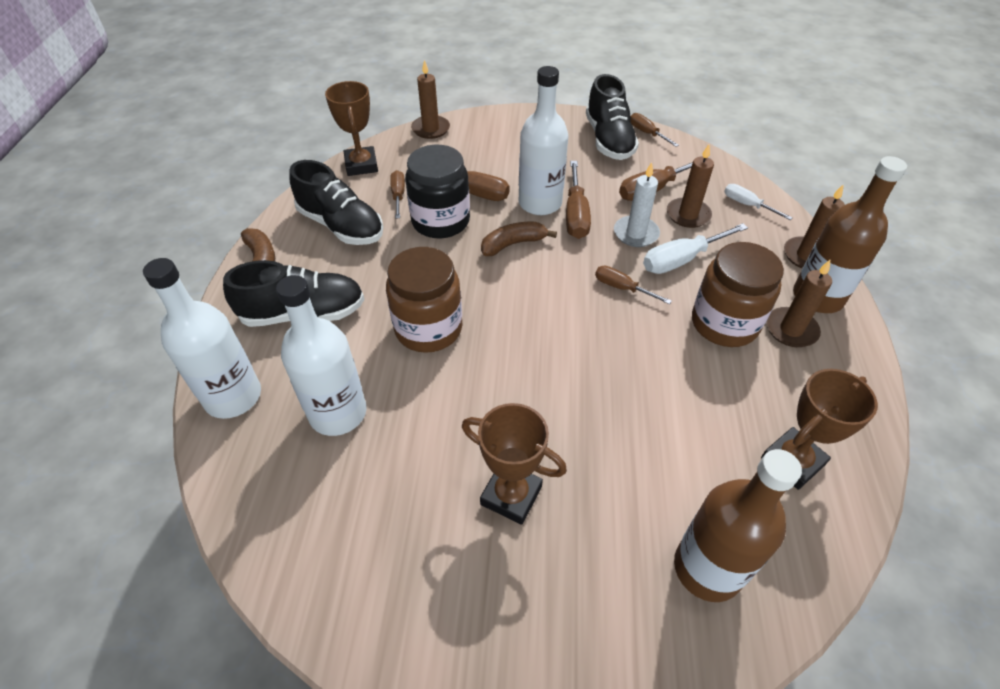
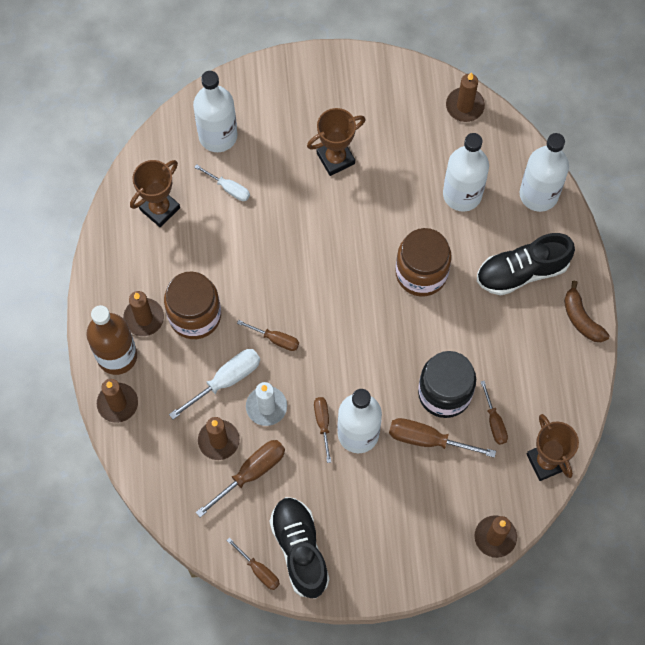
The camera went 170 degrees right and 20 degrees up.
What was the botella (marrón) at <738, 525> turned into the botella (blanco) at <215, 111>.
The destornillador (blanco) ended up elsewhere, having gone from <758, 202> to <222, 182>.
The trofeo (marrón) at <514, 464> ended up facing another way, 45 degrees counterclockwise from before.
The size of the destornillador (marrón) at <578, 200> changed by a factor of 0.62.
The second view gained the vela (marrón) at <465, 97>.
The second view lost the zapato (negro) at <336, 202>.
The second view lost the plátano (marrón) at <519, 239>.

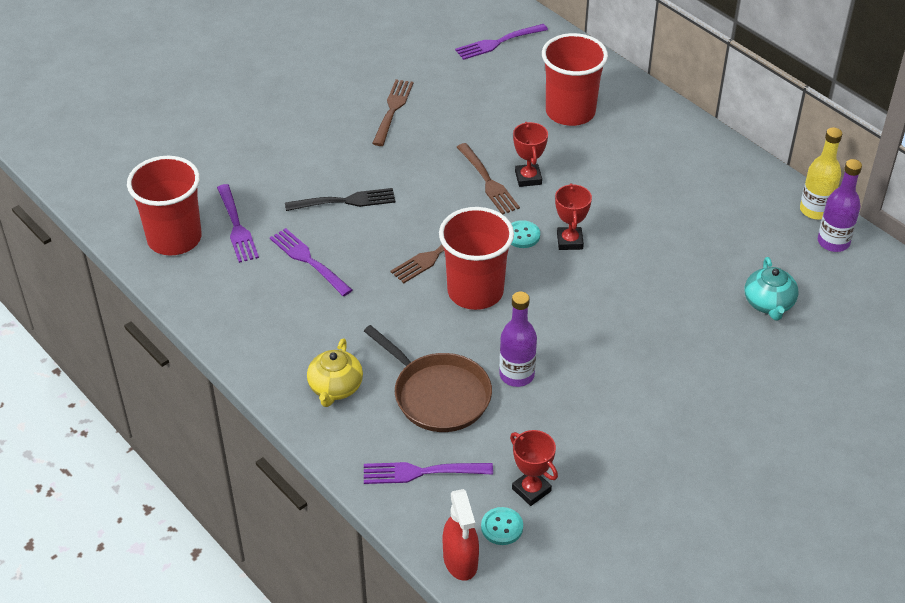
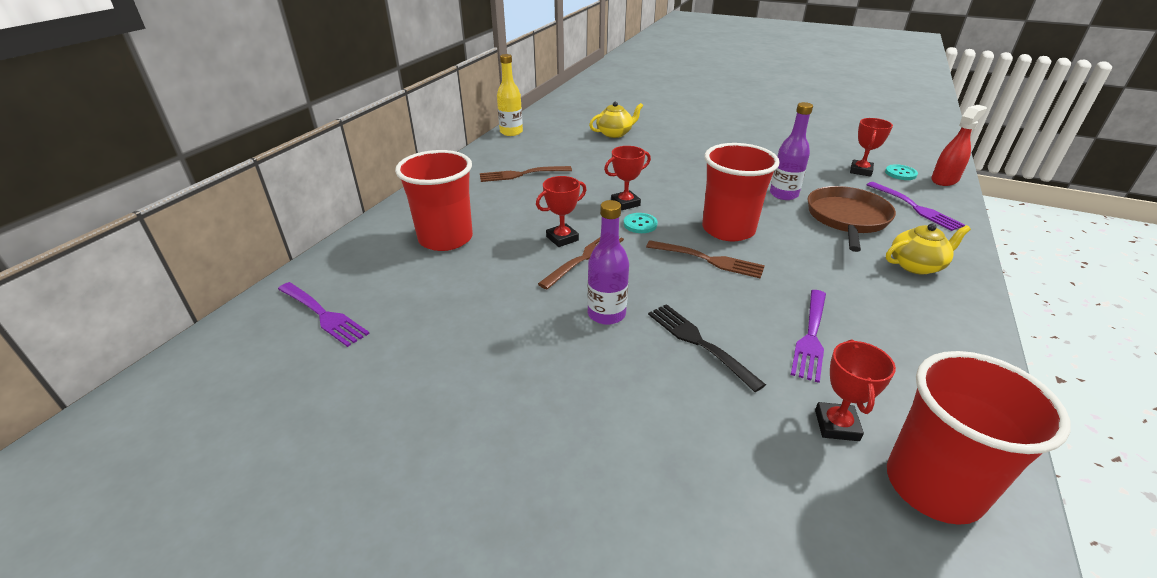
The camera went 115 degrees left and 10 degrees down.
The tenedor (marrón) ended up elsewhere, having gone from <392, 112> to <526, 174>.
The botella (morado) ended up elsewhere, having gone from <840, 205> to <608, 262>.
What was the tetera (turquesa) at <772, 288> turned into the tetera (amarillo) at <616, 120>.
Where the tenedor (morado) stood at <238, 223>, the trofeo (rojo) came to stand at <855, 390>.

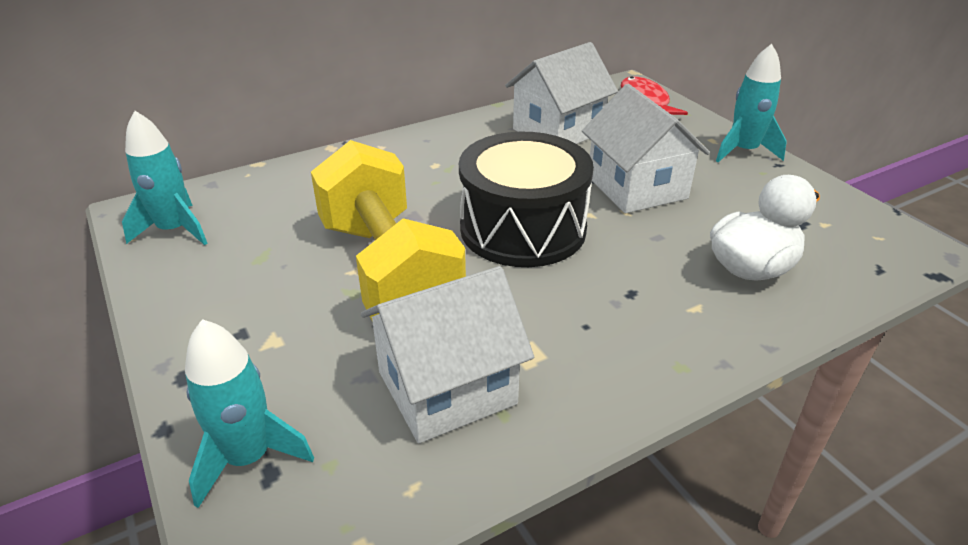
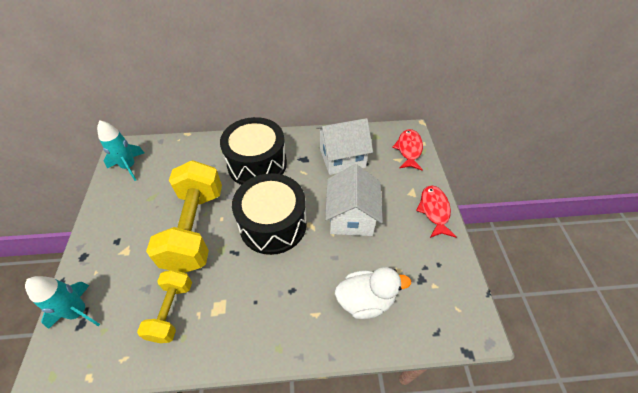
The camera went 25 degrees right and 15 degrees up.
Where the casa (blanco) stood at <447, 354>, the mancuerna (amarillo) came to stand at <164, 306>.
The second view gained the tambor (negro) at <253, 151>.
Where the cohete (turquesa) stood at <751, 103>, the pez (rojo) came to stand at <436, 211>.

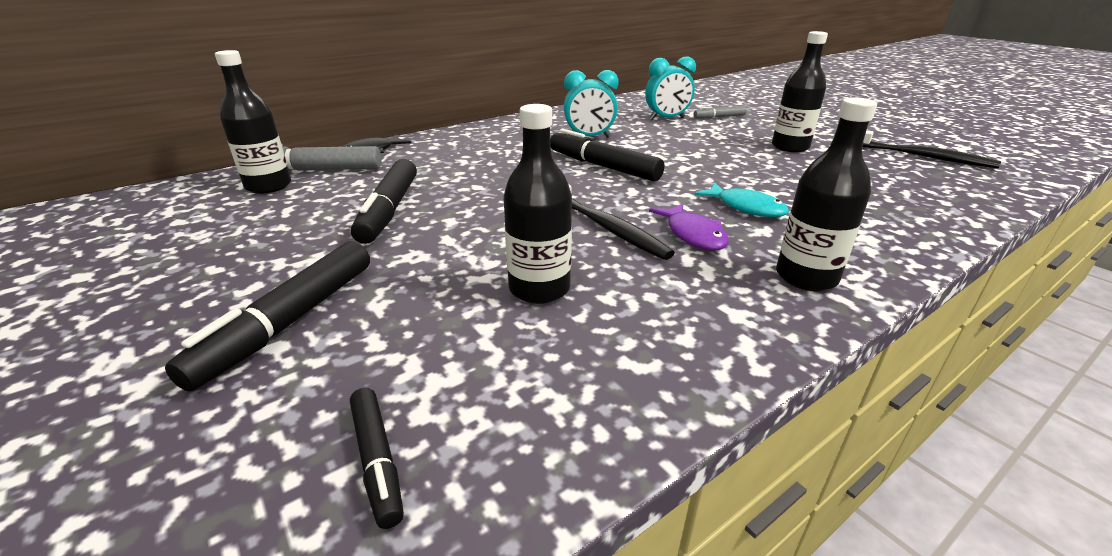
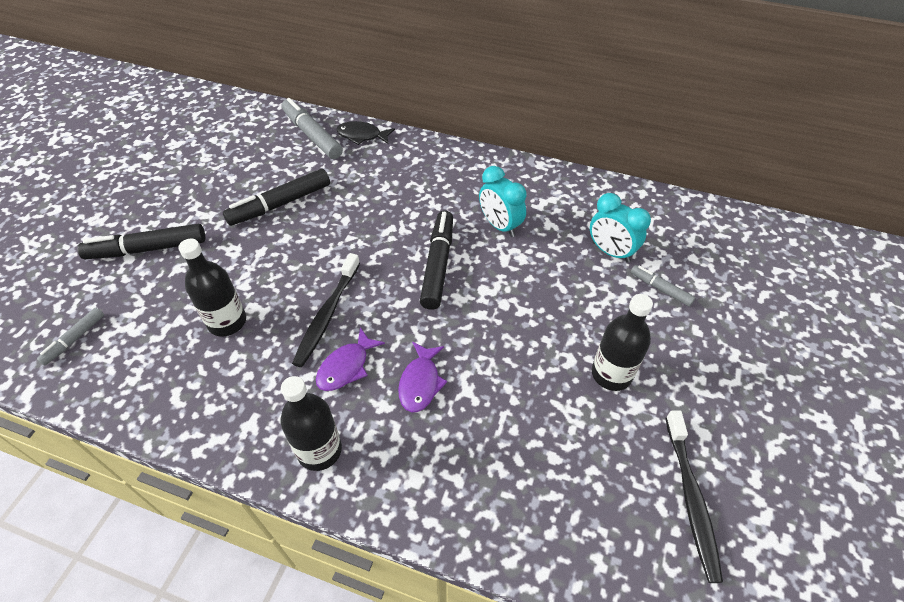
The camera went 55 degrees right and 20 degrees up.
What was the rotulador (negro) at <377, 458> turned into the rotulador (gris) at <70, 336>.
What was the pez (turquesa) at <741, 199> turned into the pez (morado) at <422, 377>.
The second view lost the botella (negro) at <253, 122>.

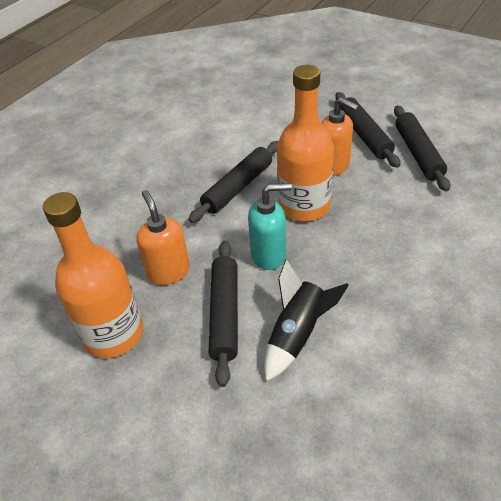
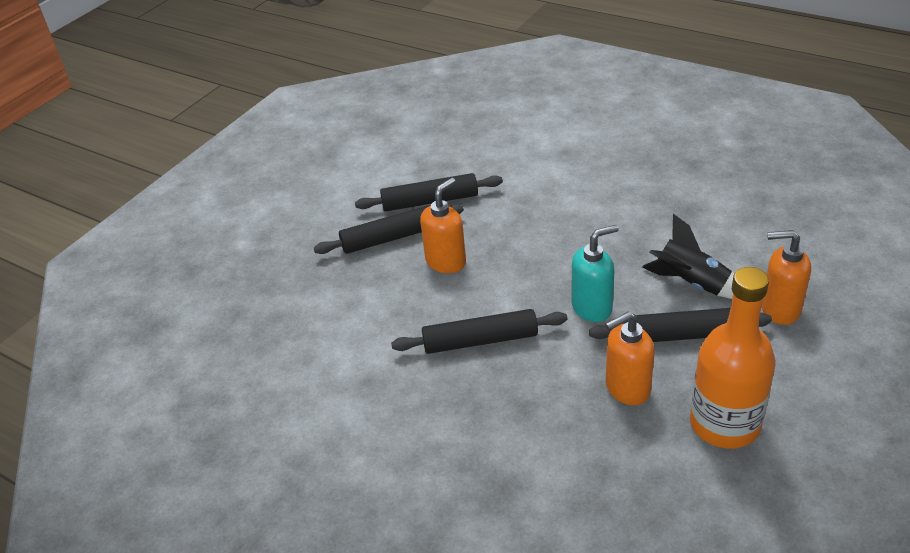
The camera went 90 degrees left and 5 degrees down.
The rodillo (negro) at <233, 182> ended up facing another way, 45 degrees counterclockwise from before.
The dispensador de jabón (turquesa) at <270, 226> ended up facing another way, 75 degrees clockwise from before.
The second view gained the dispensador de jabón (naranja) at <786, 277>.
The second view lost the botella (naranja) at <305, 143>.

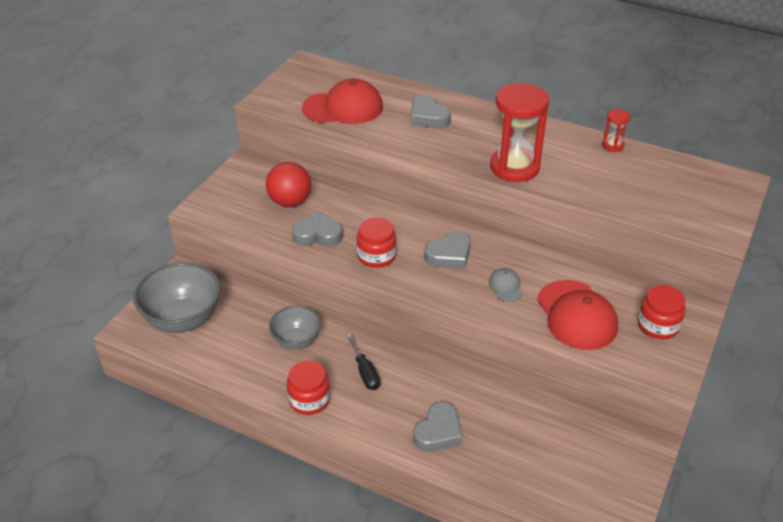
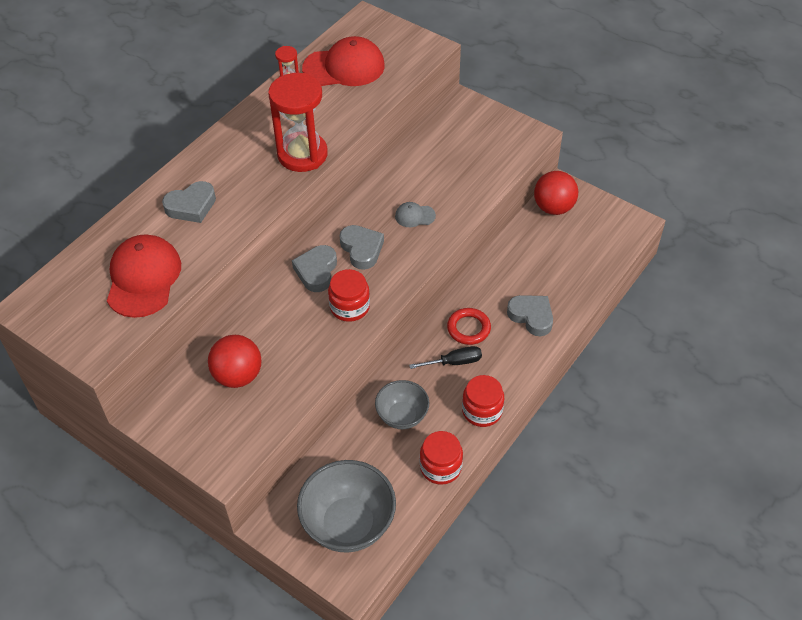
The camera went 80 degrees left and 10 degrees up.
The corazón (gris) ended up elsewhere, having gone from <317, 229> to <314, 268>.
The gorra (rojo) ended up elsewhere, having gone from <577, 315> to <343, 61>.
The tarro (rojo) ended up elsewhere, having gone from <662, 312> to <441, 458>.
The second view gained the anillo (rojo) at <469, 326>.
The second view gained the pelota (rojo) at <556, 193>.

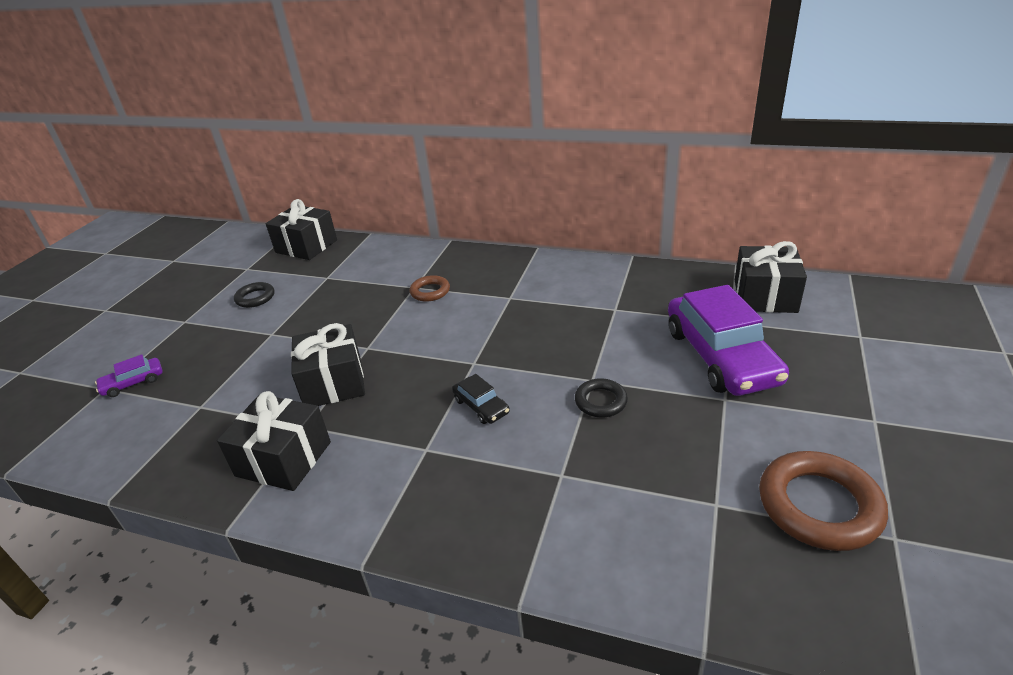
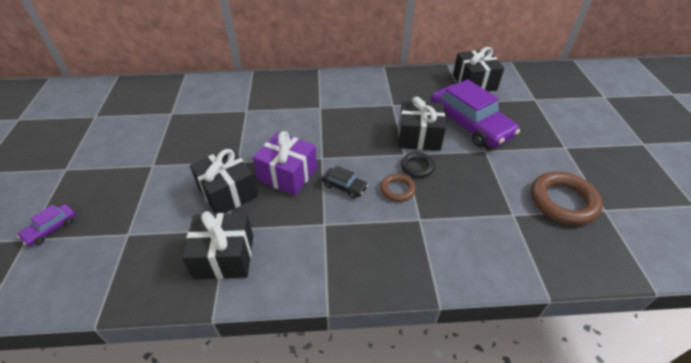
The camera went 25 degrees left and 10 degrees up.
The second view gained the regalo (morado) at <285, 163>.
The anillo (marrón) ended up elsewhere, having gone from <430, 288> to <398, 188>.
The regalo (negro) ended up elsewhere, having gone from <301, 229> to <422, 124>.
The second view lost the anillo (negro) at <254, 295>.

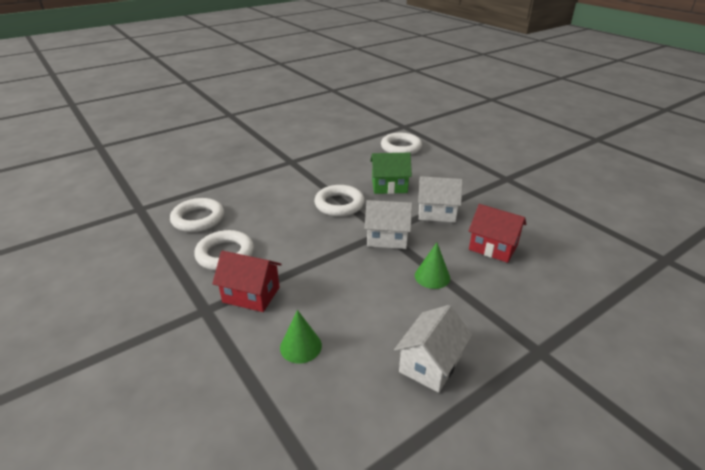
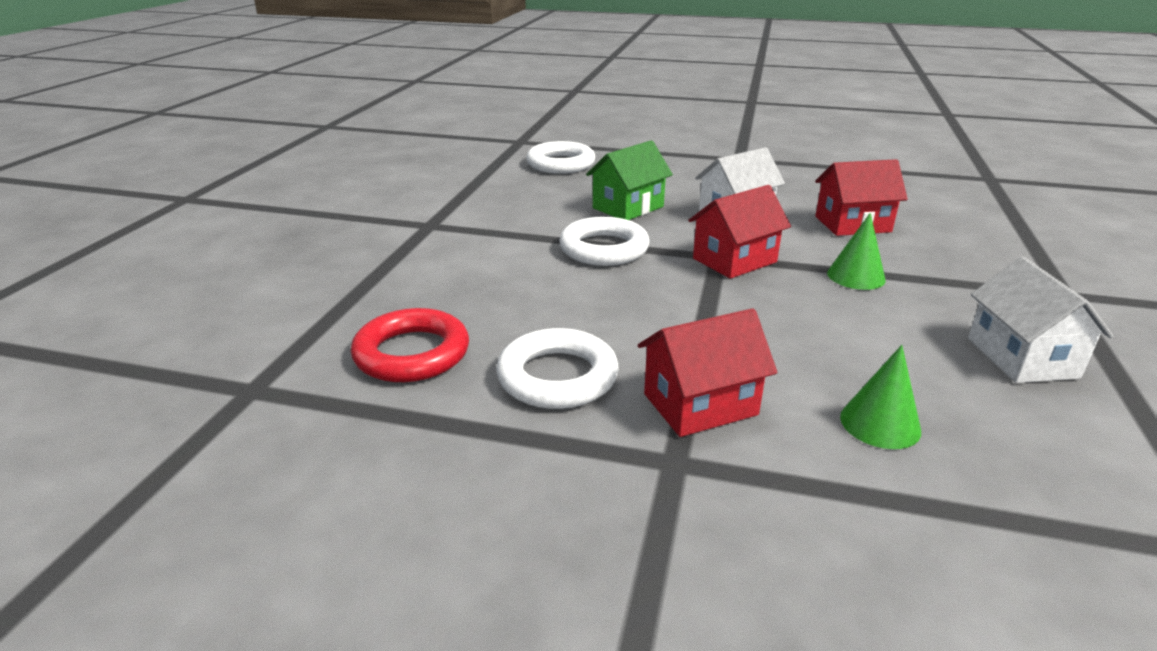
The camera went 40 degrees left and 5 degrees down.
What was the anillo (blanco) at <197, 215> turned into the anillo (rojo) at <410, 345>.
What was the casa (blanco) at <388, 224> turned into the casa (rojo) at <740, 232>.

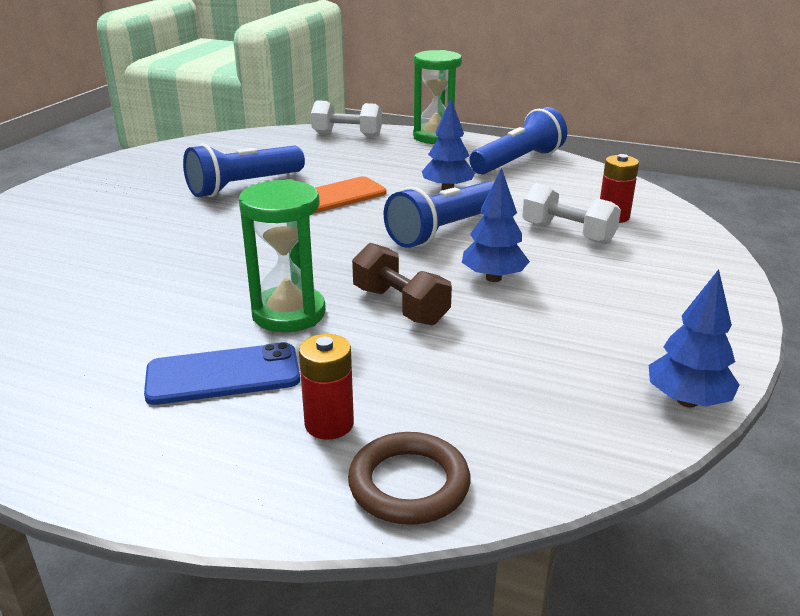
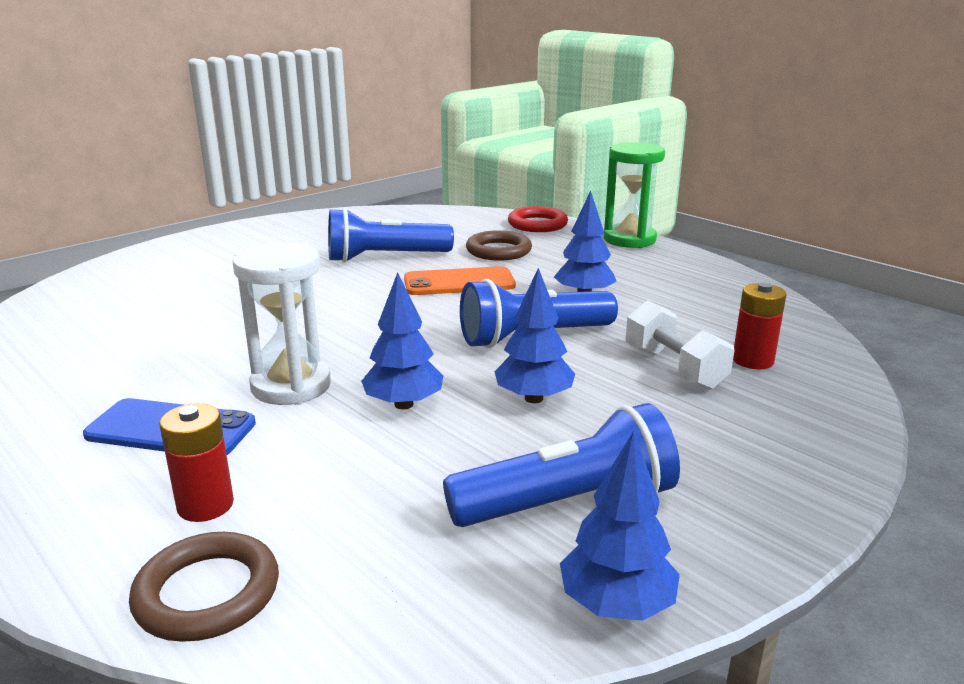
The camera went 25 degrees right and 5 degrees down.
What was the reloj de arena (verde) at <282, 255> turned into the reloj de arena (blanco) at <282, 323>.
Where the mancuerna (marrón) stood at <402, 284>, the árbol (azul) came to stand at <402, 340>.
The lámpara de mano (azul) ended up elsewhere, having gone from <518, 140> to <561, 465>.
The second view gained the anillo (marrón) at <499, 245>.
Where the mancuerna (blanco) stood at <346, 118>, the anillo (rojo) came to stand at <538, 219>.

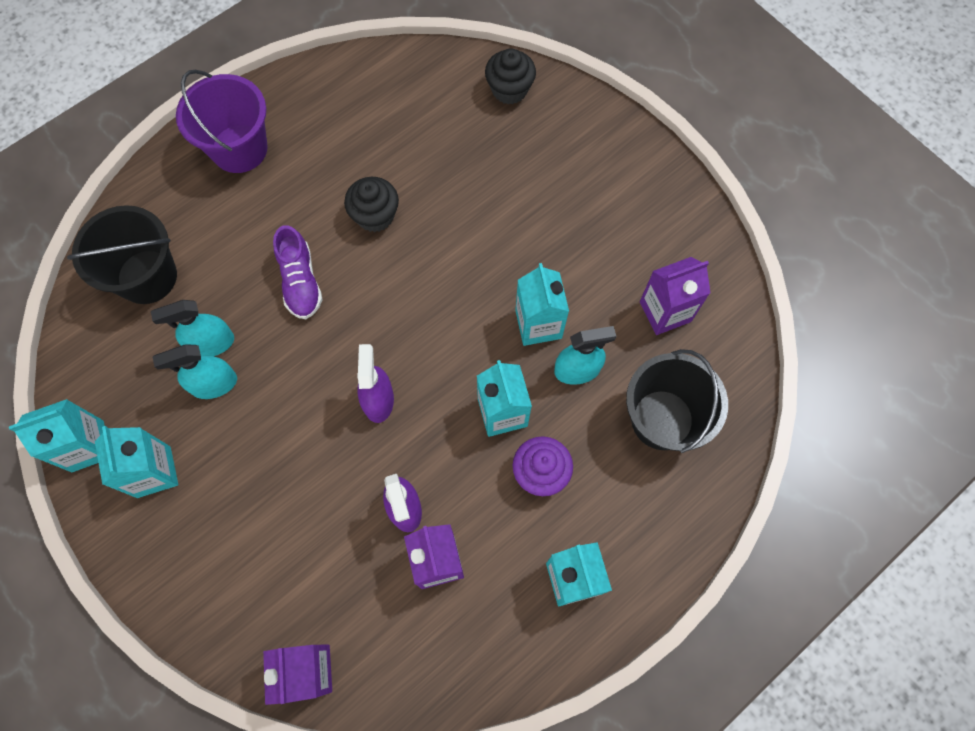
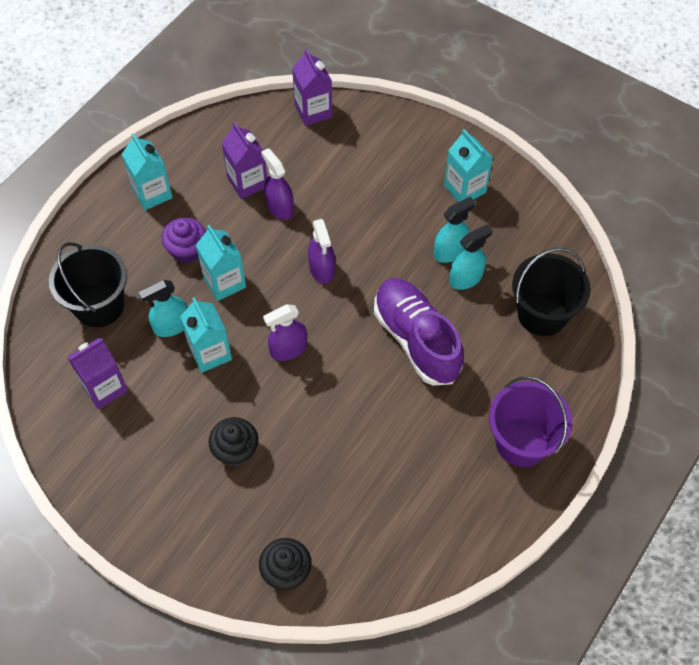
The camera went 165 degrees right and 10 degrees down.
The magdalena (negro) ended up elsewhere, having gone from <371, 204> to <233, 442>.
The second view gained the pulverizador (morado) at <285, 332>.
The size of the zapato (morado) at <298, 272> changed by a factor of 1.67.
The second view lost the cartón de leche (turquesa) at <57, 435>.

